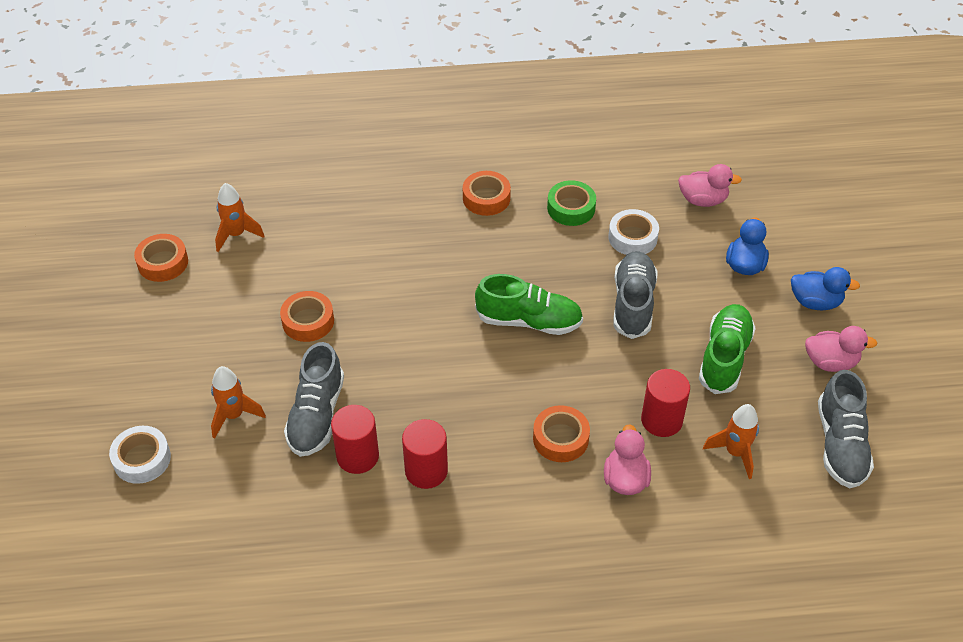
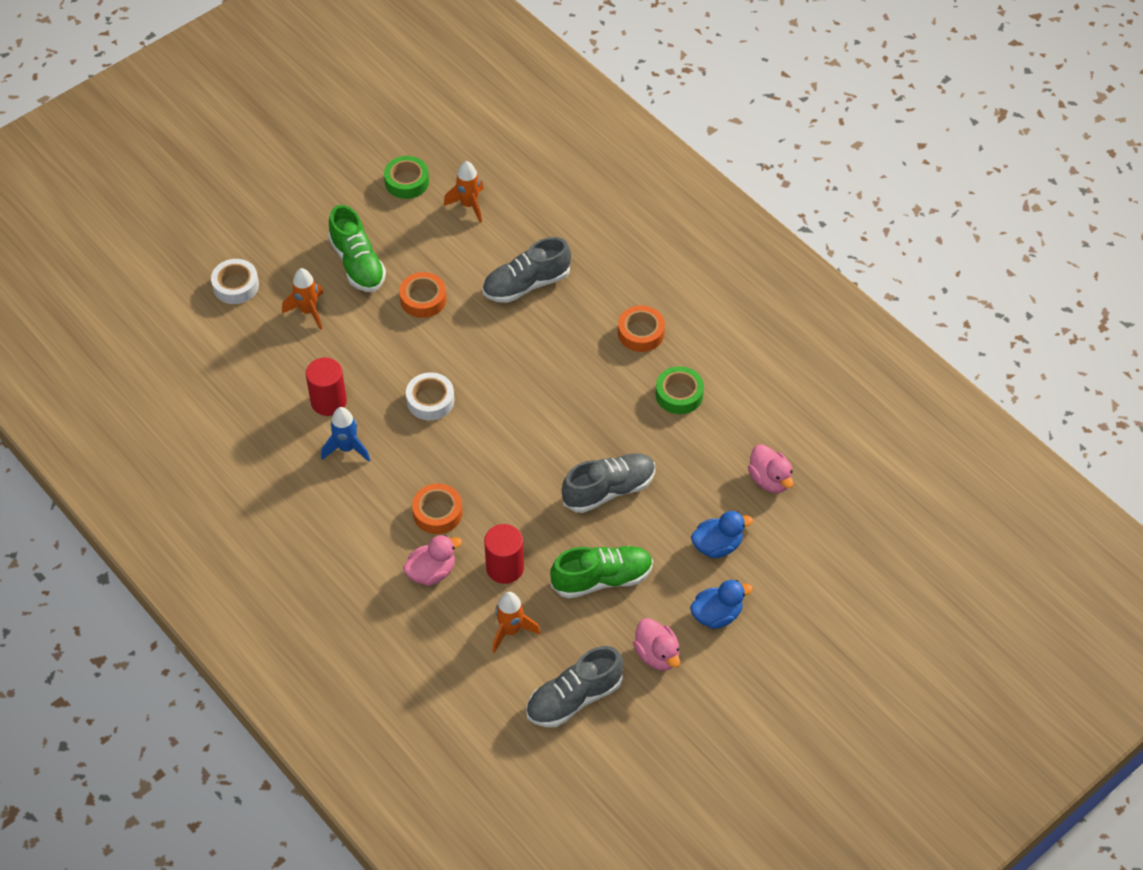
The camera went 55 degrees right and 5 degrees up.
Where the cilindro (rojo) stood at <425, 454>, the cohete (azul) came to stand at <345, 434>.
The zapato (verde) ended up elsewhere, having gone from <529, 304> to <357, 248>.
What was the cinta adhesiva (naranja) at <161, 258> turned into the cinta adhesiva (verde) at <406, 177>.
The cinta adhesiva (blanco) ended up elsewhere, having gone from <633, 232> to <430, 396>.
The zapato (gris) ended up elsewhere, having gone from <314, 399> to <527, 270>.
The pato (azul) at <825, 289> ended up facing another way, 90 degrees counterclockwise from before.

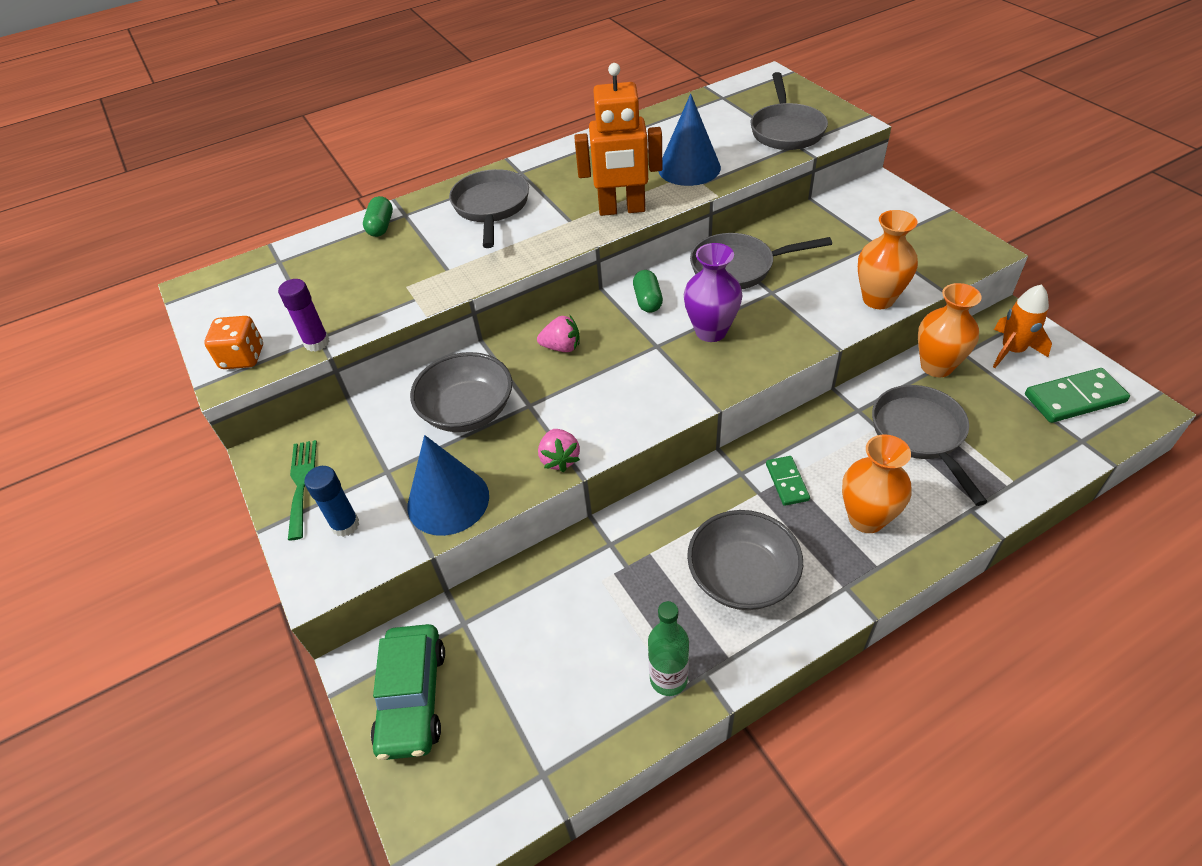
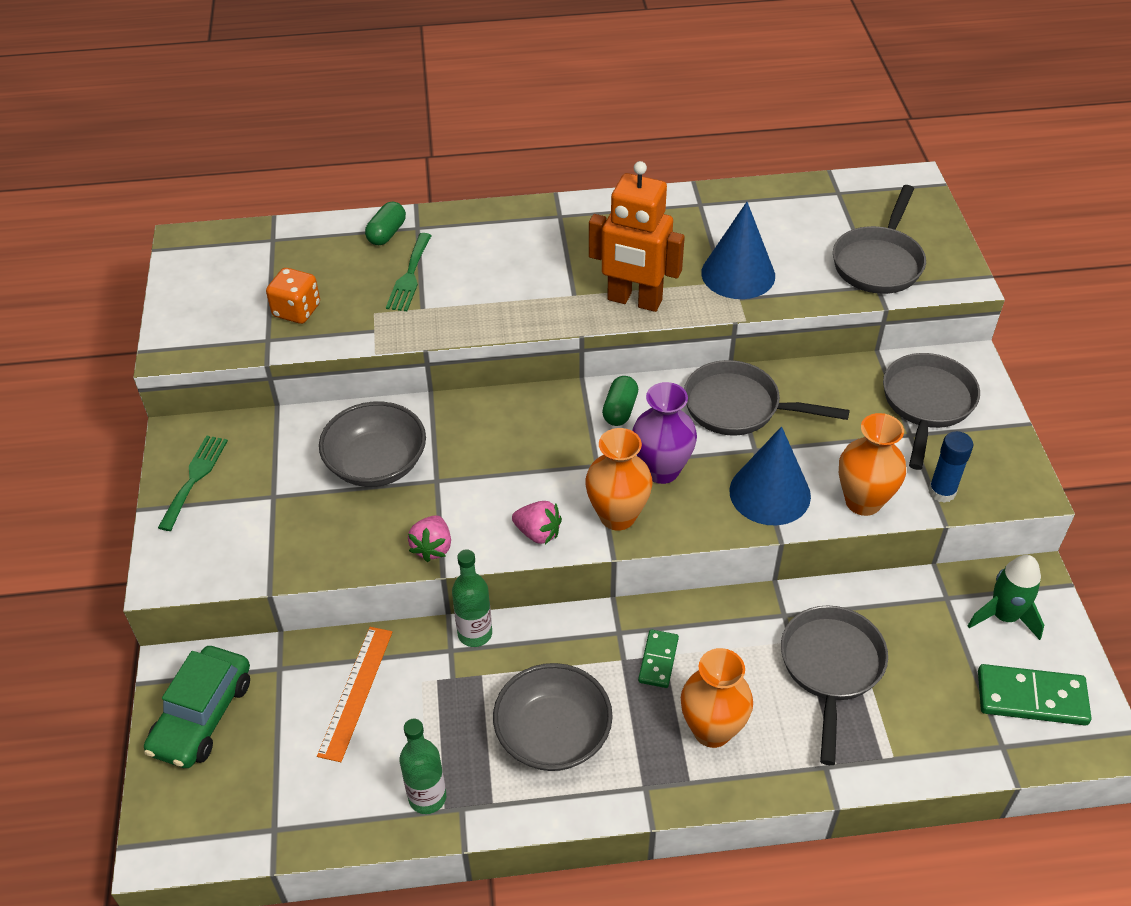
The camera went 20 degrees right and 0 degrees up.
The dado (naranja) ended up elsewhere, having gone from <233, 342> to <293, 296>.
The second view gained the regla (naranja) at <354, 694>.
The second view gained the tenedor (verde) at <409, 272>.
The second view gained the botella (verde) at <472, 598>.
The fresa (rosa) ended up elsewhere, having gone from <558, 334> to <537, 522>.
The florero (naranja) ended up elsewhere, having gone from <950, 330> to <619, 479>.
The cono (azul) ended up elsewhere, having gone from <448, 485> to <770, 475>.
The sartén (gris) ended up elsewhere, having gone from <489, 208> to <931, 411>.
The barra de pegamento (azul) ended up elsewhere, having gone from <331, 501> to <951, 467>.
What was the cohete (naranja) at <1022, 326> turned into the cohete (verde) at <1006, 597>.
The second view lost the barra de pegamento (morado) at <304, 315>.

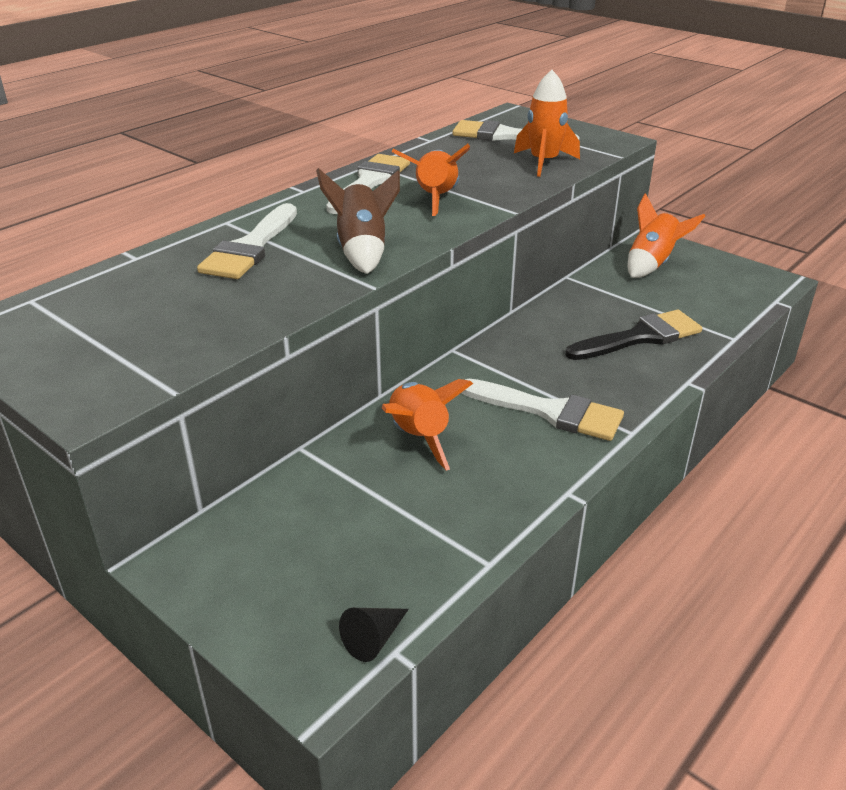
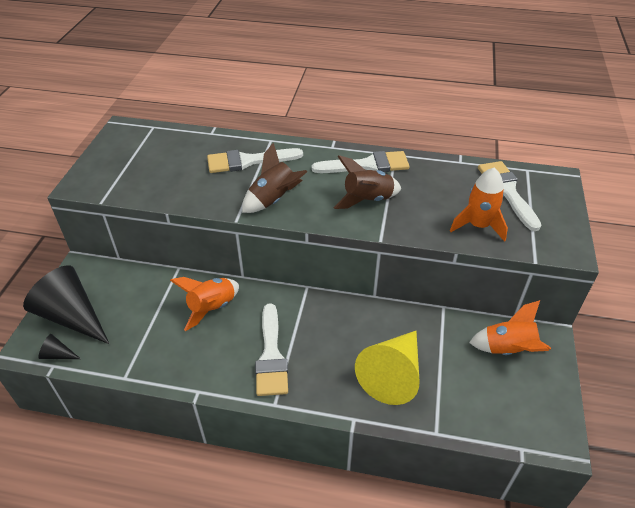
The camera went 60 degrees right and 10 degrees up.
The second view gained the cono (negro) at <66, 304>.
What was the cohete (naranja) at <430, 180> turned into the cohete (marrón) at <367, 182>.
Where the pincel (negro) stood at <633, 335>, the cono (amarillo) came to stand at <387, 368>.

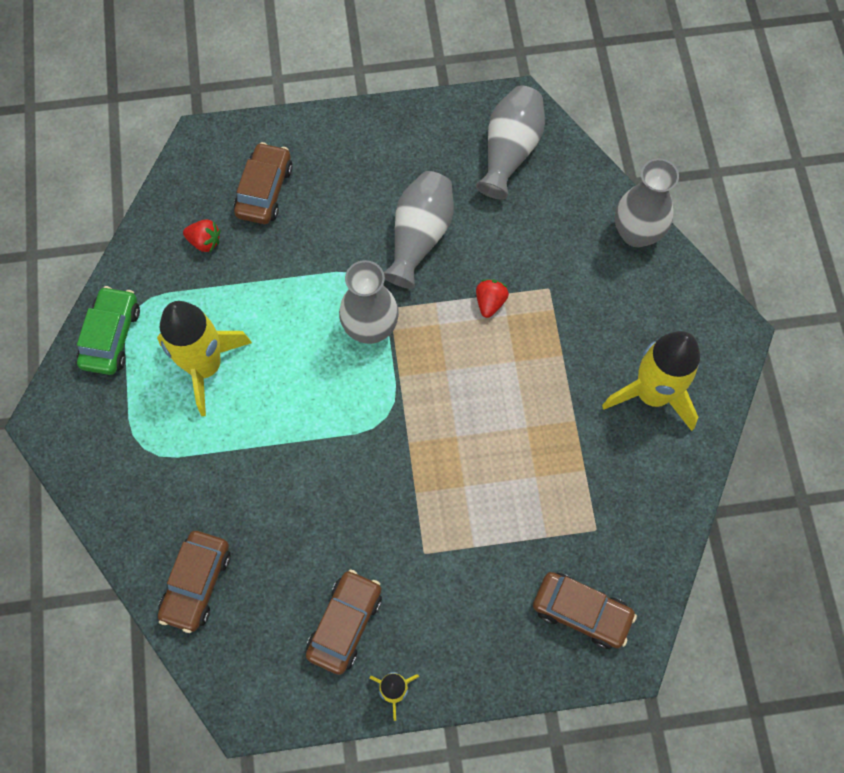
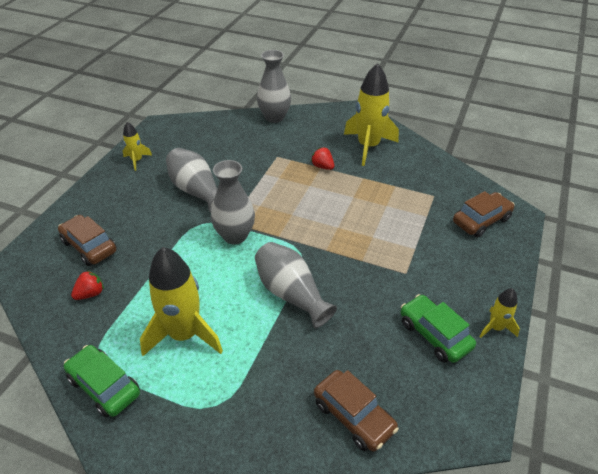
The camera went 60 degrees left and 25 degrees down.
The second view gained the cohete (amarillo) at <137, 146>.
The florero (gris) ended up elsewhere, having gone from <510, 142> to <296, 285>.
The fresa (rojo) ended up elsewhere, having gone from <492, 298> to <322, 158>.
What was the coche (marrón) at <344, 622> turned into the coche (verde) at <438, 328>.

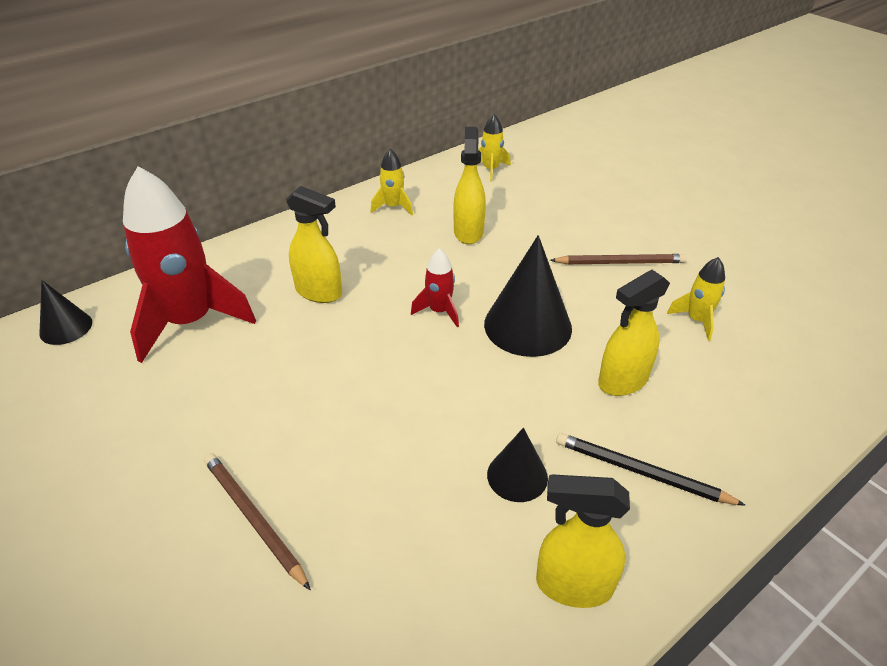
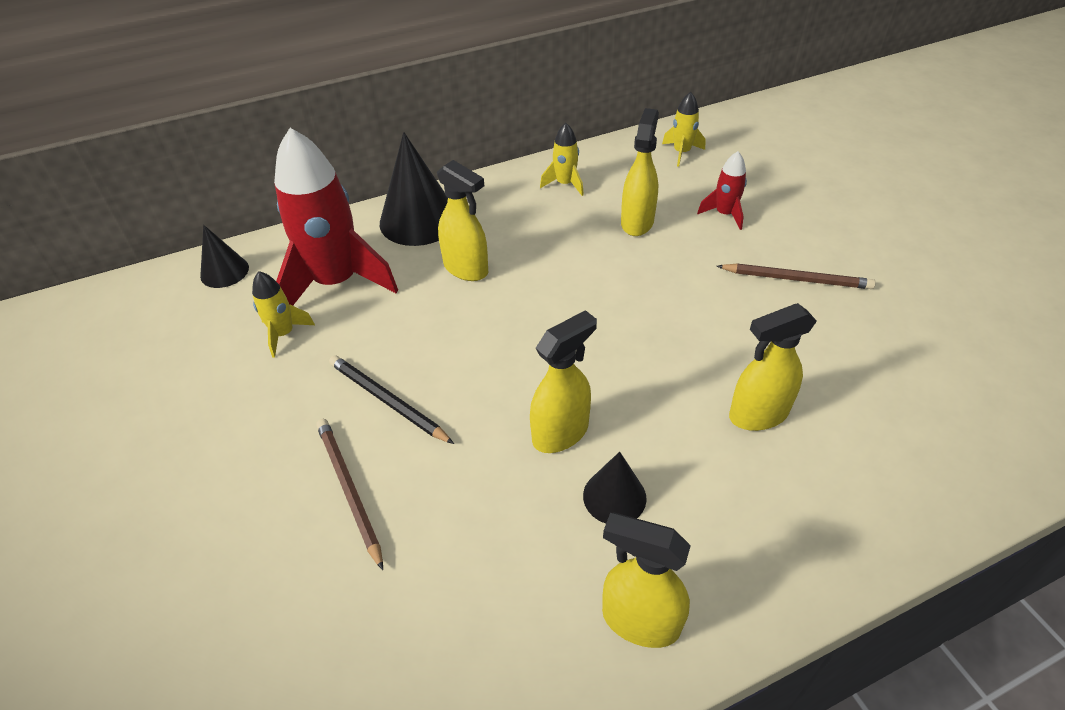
The camera went 15 degrees right and 5 degrees up.
The cohete (amarillo) ended up elsewhere, having gone from <696, 299> to <283, 314>.
The lápiz (negro) ended up elsewhere, having gone from <651, 469> to <391, 399>.
The cono (negro) ended up elsewhere, having gone from <528, 296> to <414, 189>.
The second view gained the pulverizador (amarillo) at <563, 381>.
The cohete (rojo) ended up elsewhere, having gone from <435, 287> to <722, 190>.

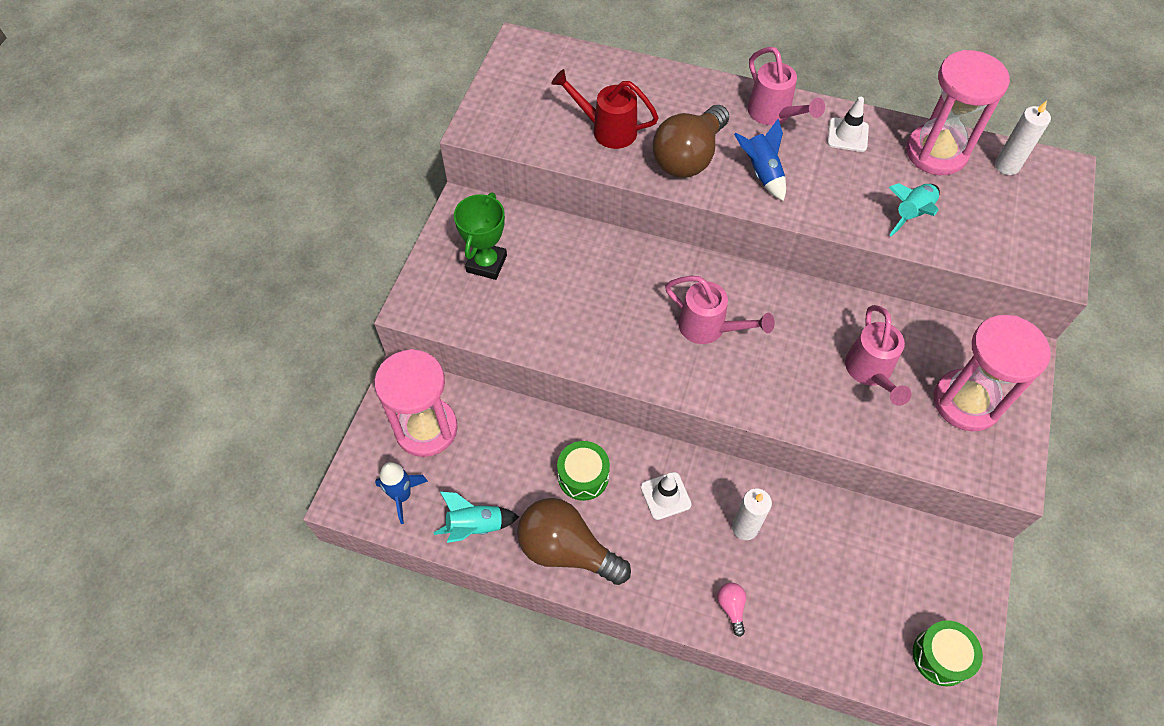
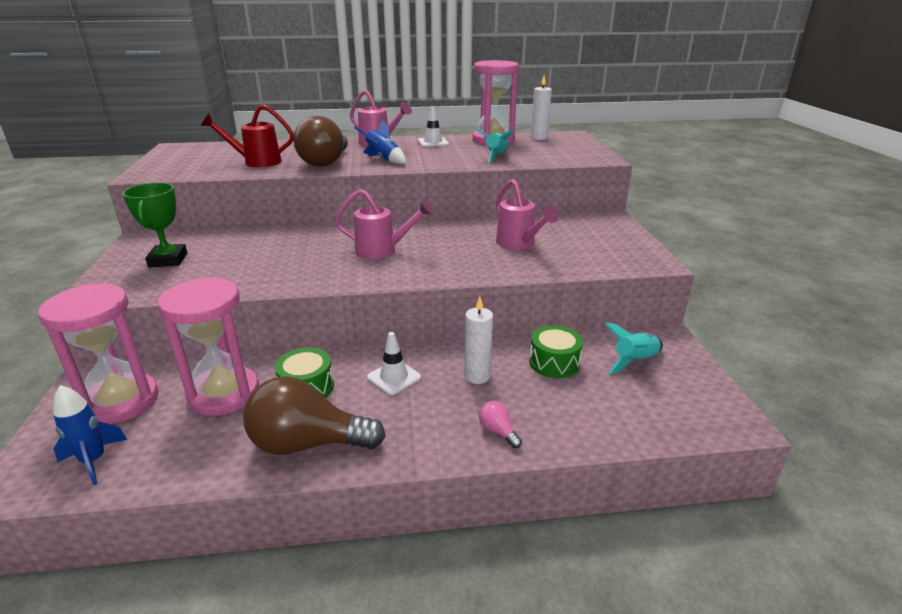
The camera went 25 degrees left and 30 degrees down.
The reloj de arena (rosa) ended up elsewhere, having gone from <992, 373> to <208, 346>.
The tambor (verde) ended up elsewhere, having gone from <948, 653> to <556, 351>.
The cohete (turquesa) ended up elsewhere, having gone from <476, 517> to <634, 348>.

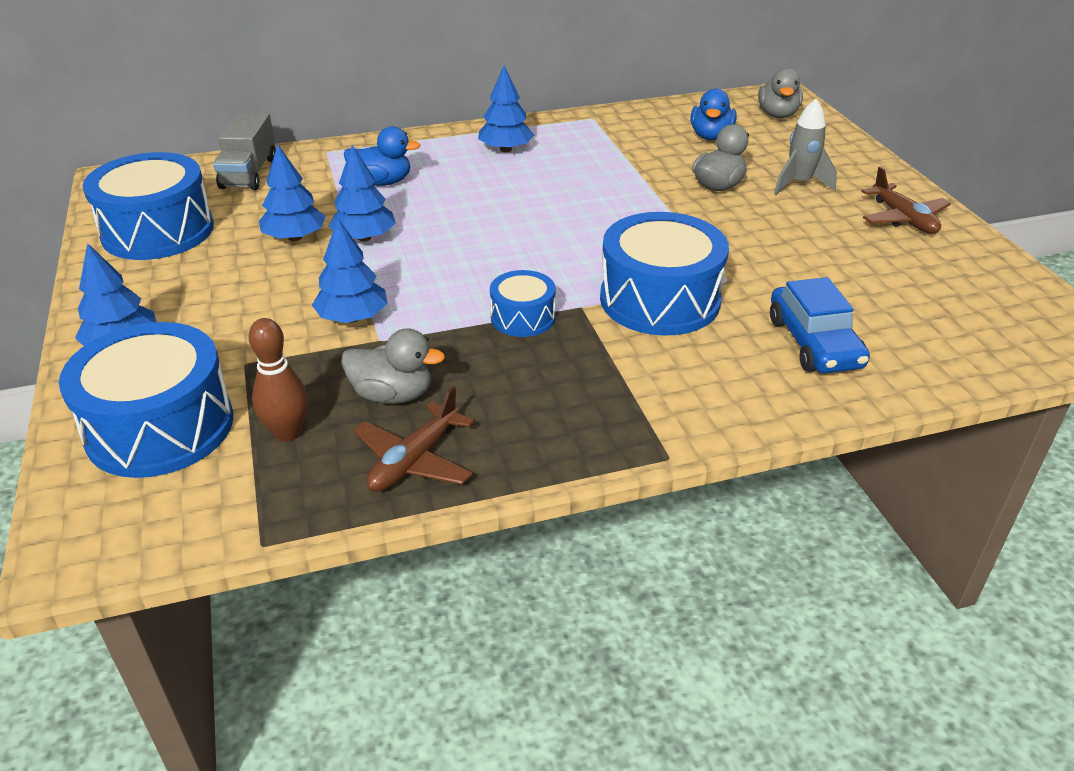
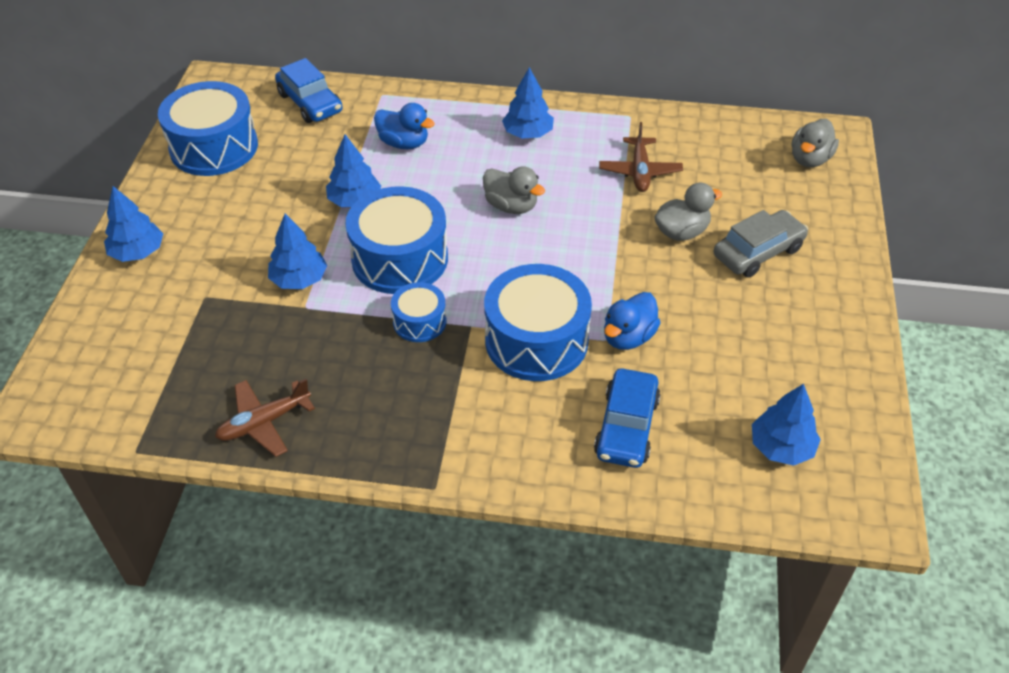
The camera went 25 degrees right and 10 degrees up.
Where the camión (gris) stood at <244, 151>, the coche (azul) came to stand at <308, 90>.
The tambor (azul) ended up elsewhere, having gone from <146, 400> to <396, 240>.
The pato (gris) ended up elsewhere, having gone from <393, 366> to <514, 190>.
The avión (marrón) ended up elsewhere, having gone from <906, 200> to <641, 157>.
The pato (azul) ended up elsewhere, having gone from <713, 114> to <632, 321>.
Where the cohete (gris) stood at <805, 147>, the coche (gris) came to stand at <761, 244>.
The árbol (azul) ended up elsewhere, having gone from <292, 192> to <786, 425>.
The second view lost the bolo (marrón) at <278, 380>.

